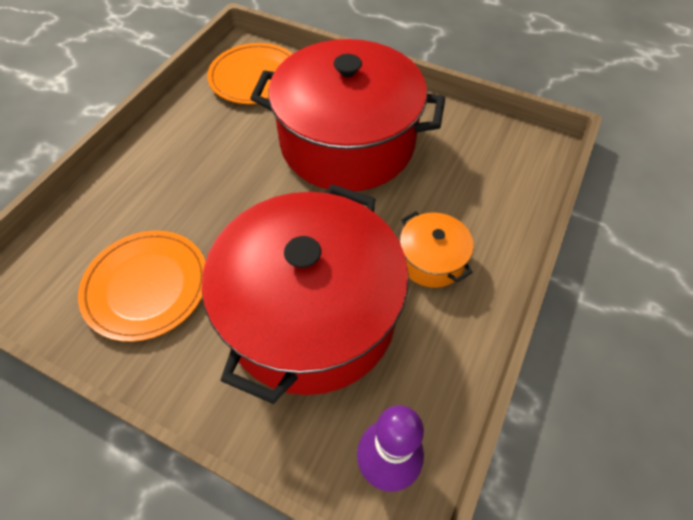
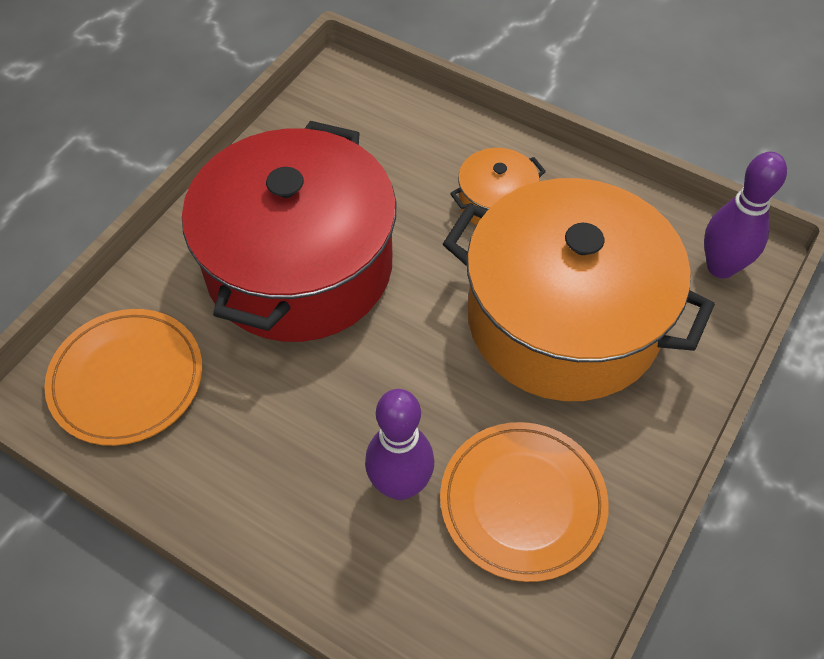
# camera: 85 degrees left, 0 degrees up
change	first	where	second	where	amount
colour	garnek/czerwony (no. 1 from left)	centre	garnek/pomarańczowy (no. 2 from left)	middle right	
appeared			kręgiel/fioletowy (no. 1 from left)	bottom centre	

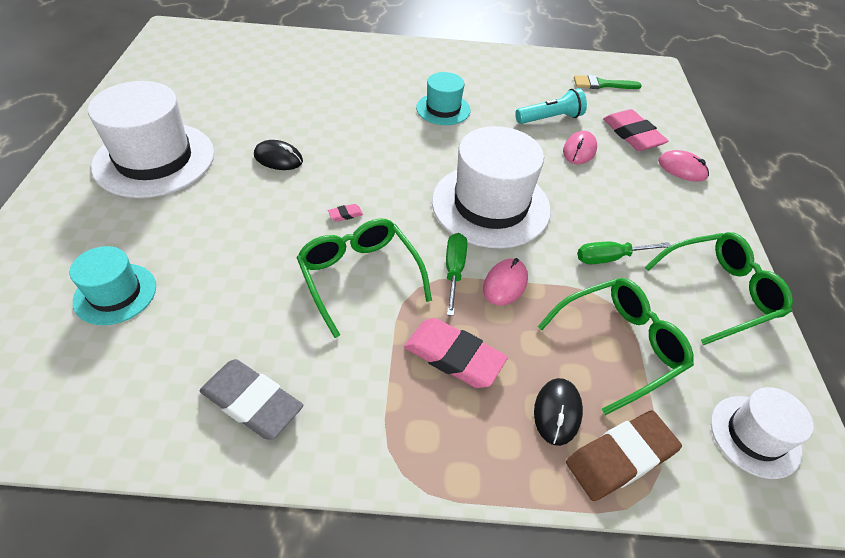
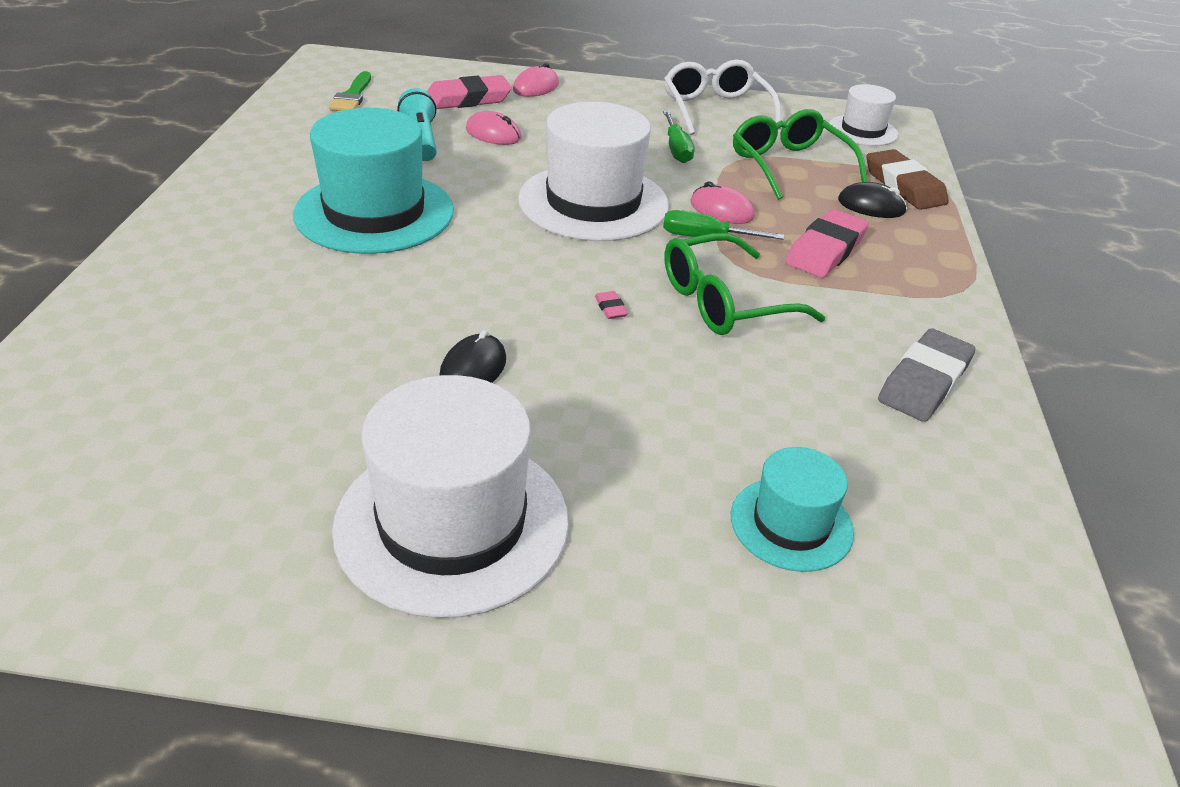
# camera: 85 degrees left, 10 degrees down
change	first	where	second	where	amount
size	kapelusz/turkusowy (no. 2 from left in the first image)	top centre	kapelusz/turkusowy (no. 1 from left)	top left	x1.85
colour	okulary/zielony (no. 3 from left)	middle right	okulary/biały	top centre	

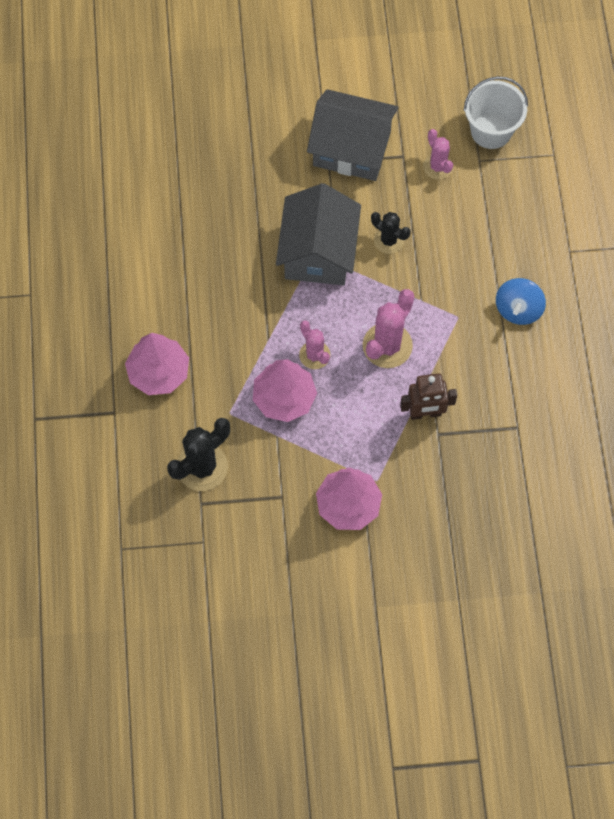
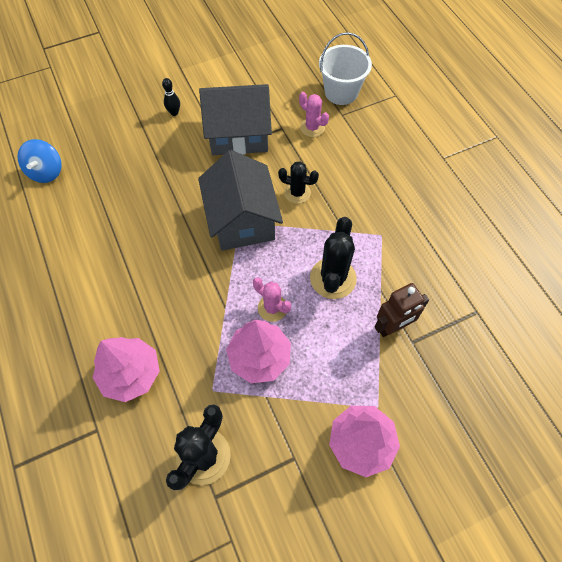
# camera: 20 degrees left, 5 degrees down
change	first	where	second	where	amount
relocated	bączek/niebieski	middle right		top left	
colour	kaktus/różowy (no. 2 from left)	centre	kaktus/czarny (no. 3 from left)	centre	
appeared			kręgiel/czarny	top left	

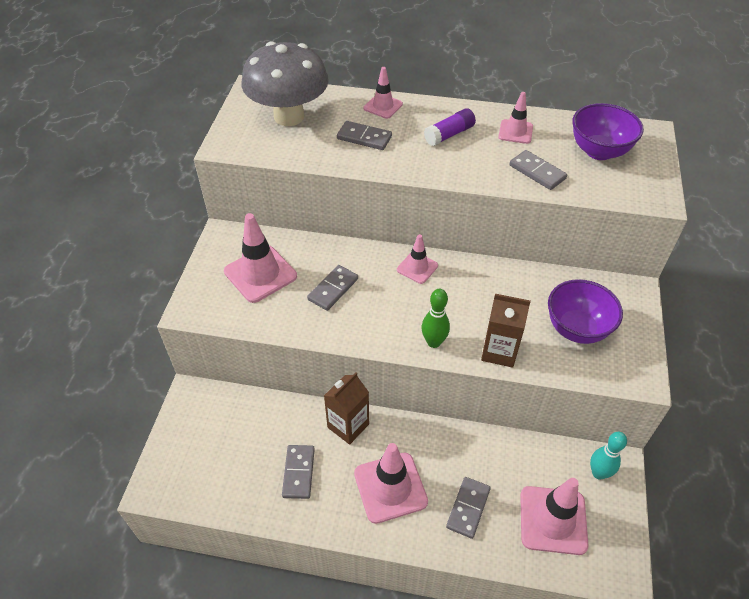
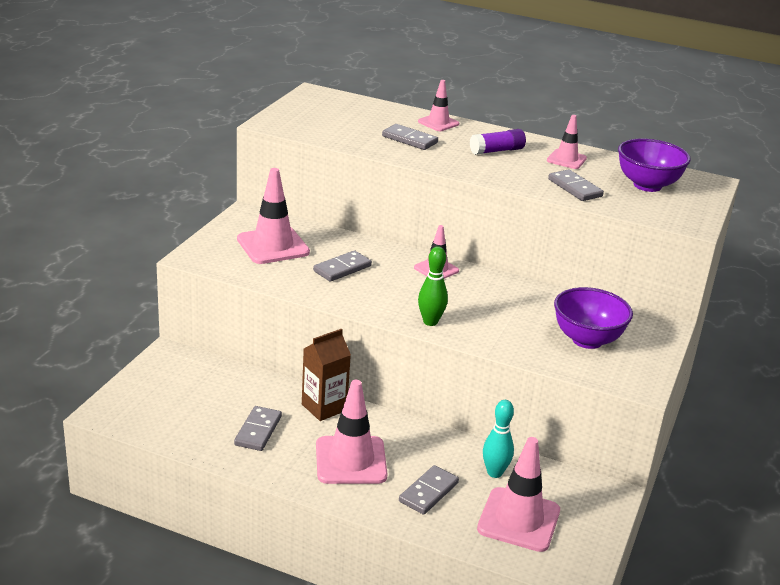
# camera: 10 degrees right, 20 degrees down
change	first	where	second	where	amount
missing	grzyb/szary	top centre			
missing	karton mleka/brązowy (no. 2 from left)	middle right			
relocated	kręgiel/turkusowy	bottom right		bottom centre	

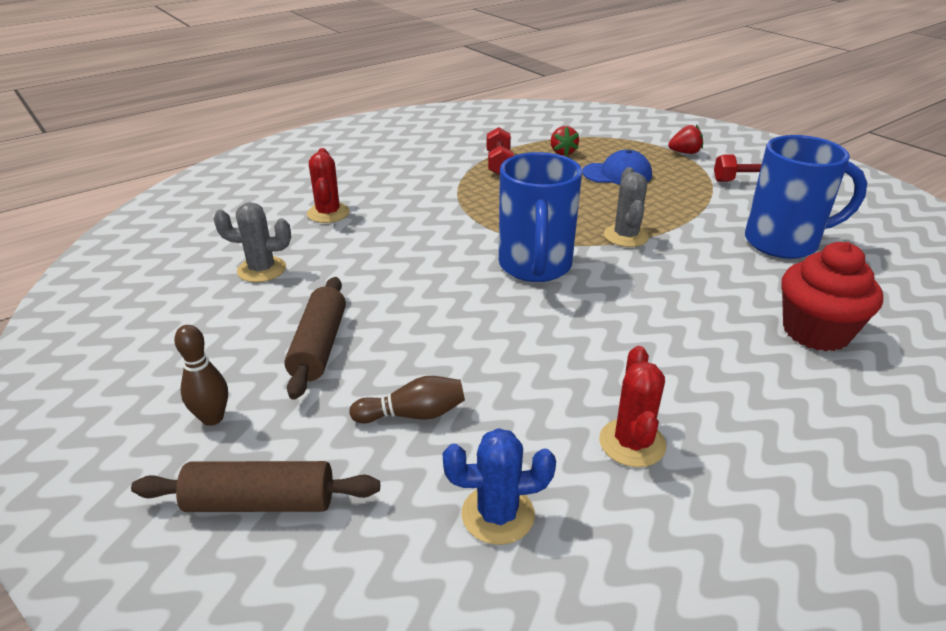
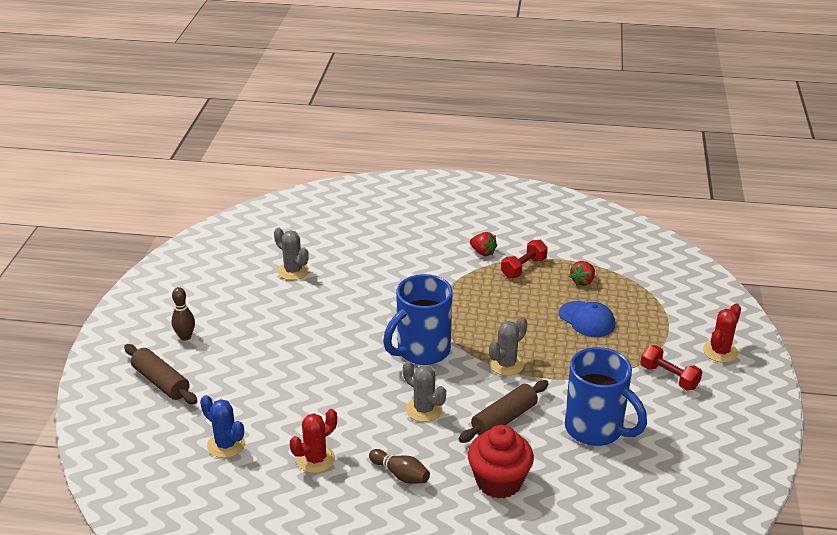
# camera: 45 degrees right, 0 degrees up
change	first	where	second	where	amount
relocated	truskawka/czerwony (no. 2 from left in the first image)	top right	truskawka/czerwony (no. 1 from left)	centre	
relocated	kaktus/czerwony (no. 1 from left in the first image)	top centre	kaktus/czerwony (no. 2 from left)	middle right	
relocated	wałek do ciasta/brązowy (no. 2 from left)	middle left		bottom centre	
relocated	kręgiel/brązowy (no. 2 from left)	centre		bottom centre	
appeared			kaktus/szary (no. 2 from left)	bottom centre	

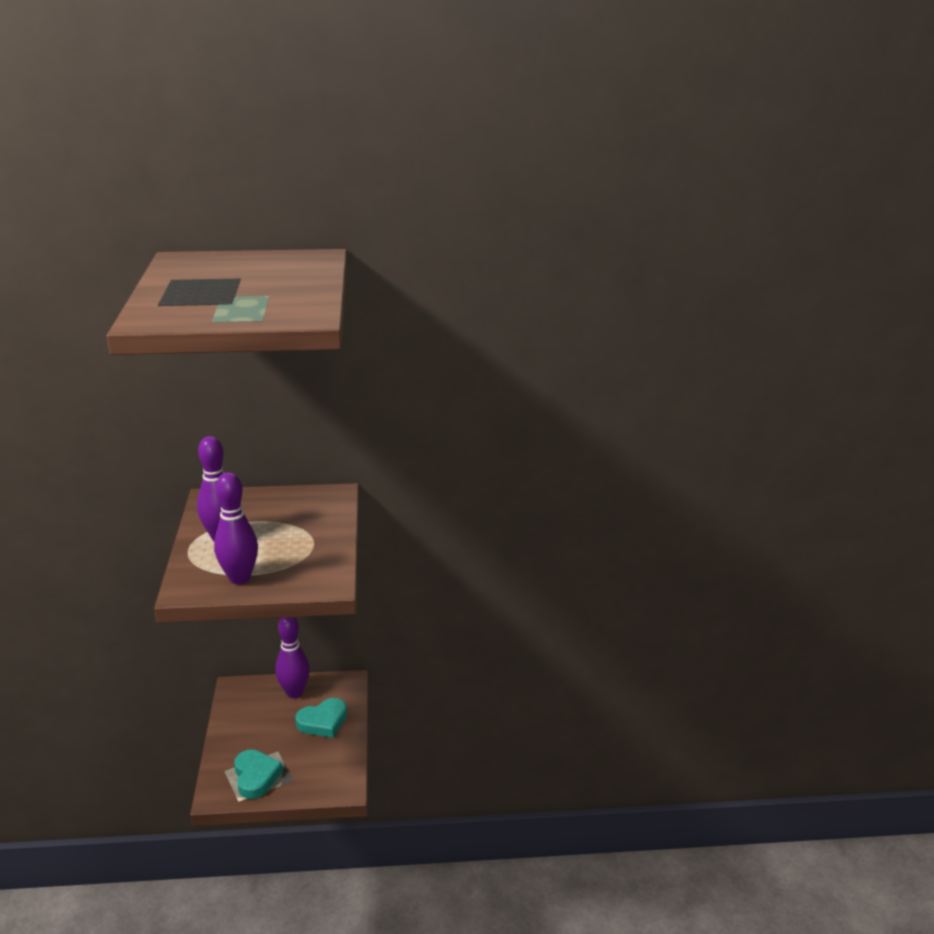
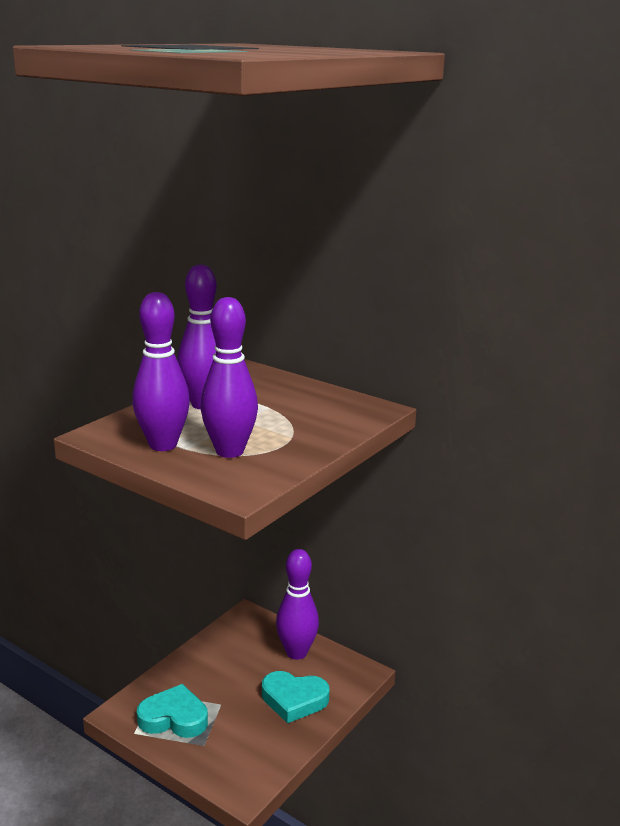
# camera: 40 degrees right, 5 degrees down
change	first	where	second	where	amount
spun	serce/turkusowy (no. 1 from left)	bottom left		bottom left	105 degrees counterclockwise
appeared			kręgiel/fioletowy (no. 3 from left)	centre	

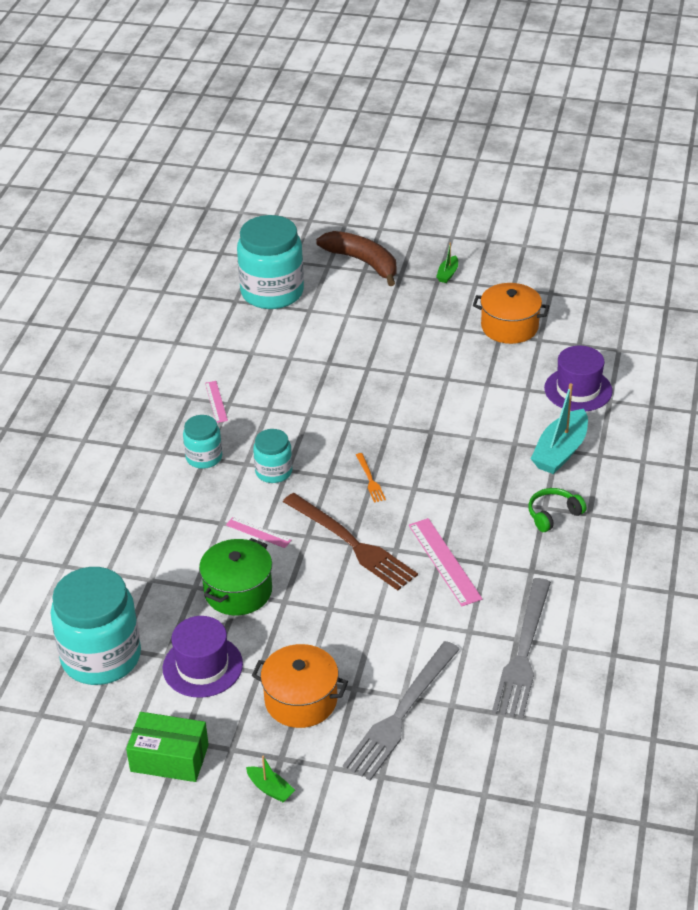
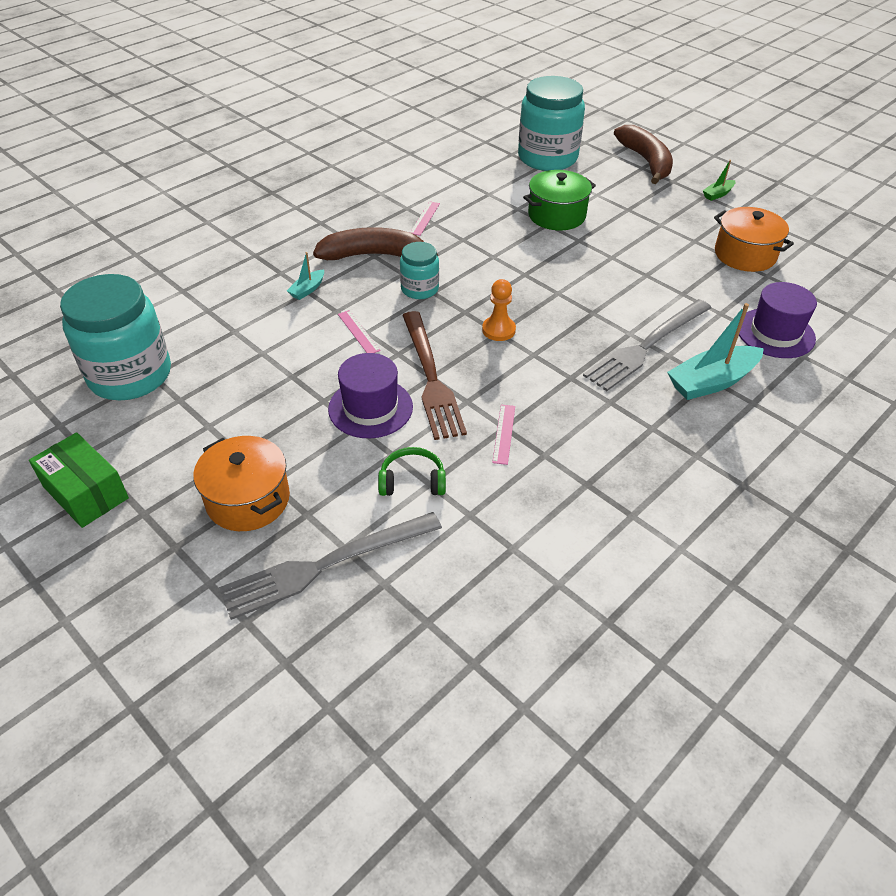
# camera: 30 degrees right, 5 degrees up
change	first	where	second	where	amount
exchanged	słoik/turkusowy (no. 2 from left)	middle left	banan/brązowy (no. 1 from left)	top centre	
exchanged	widelec/pomarańczowy	centre	pionek/pomarańczowy	centre	
relocated	słuchawki/zielony	middle right		centre	
size	linijka/różowy (no. 3 from left)	centre		centre	x0.58
relocated	garnek/zielony	centre		top centre	
relocated	widelec/szary (no. 2 from left)	bottom right		middle right	
relocated	kapelusz/fioletowy (no. 1 from left)	bottom left		centre	
missing	łódka/zielony (no. 1 from left)	bottom centre			
appeared			łódka/turkusowy (no. 1 from left)	top centre	

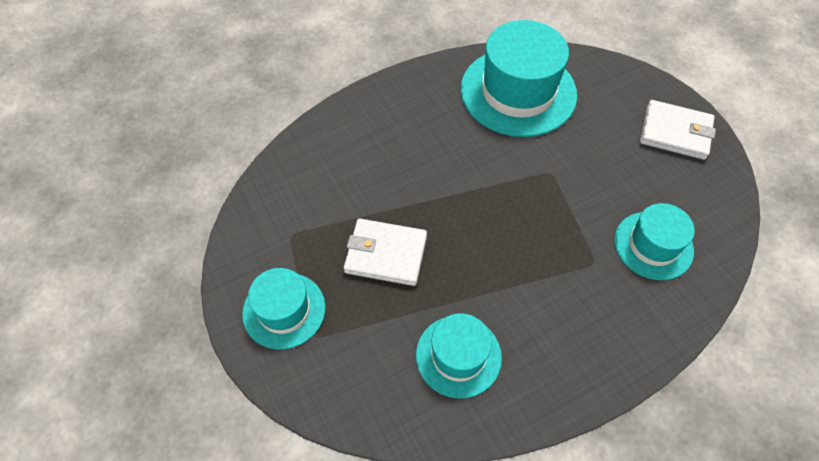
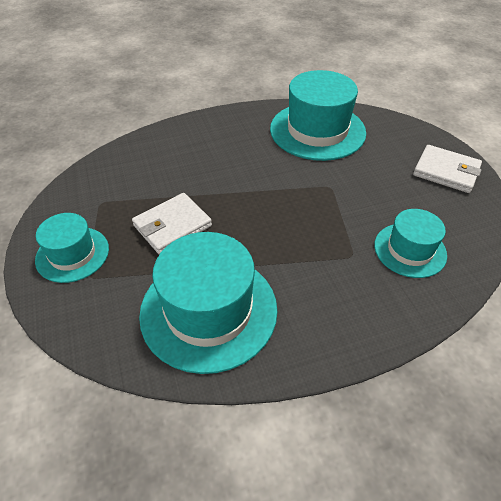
# camera: 10 degrees right, 10 degrees down
change	first	where	second	where	amount
spun	portfel/biały (no. 1 from left)	centre		centre	60 degrees counterclockwise
size	kapelusz/turkusowy (no. 2 from left)	bottom centre		centre	x1.73

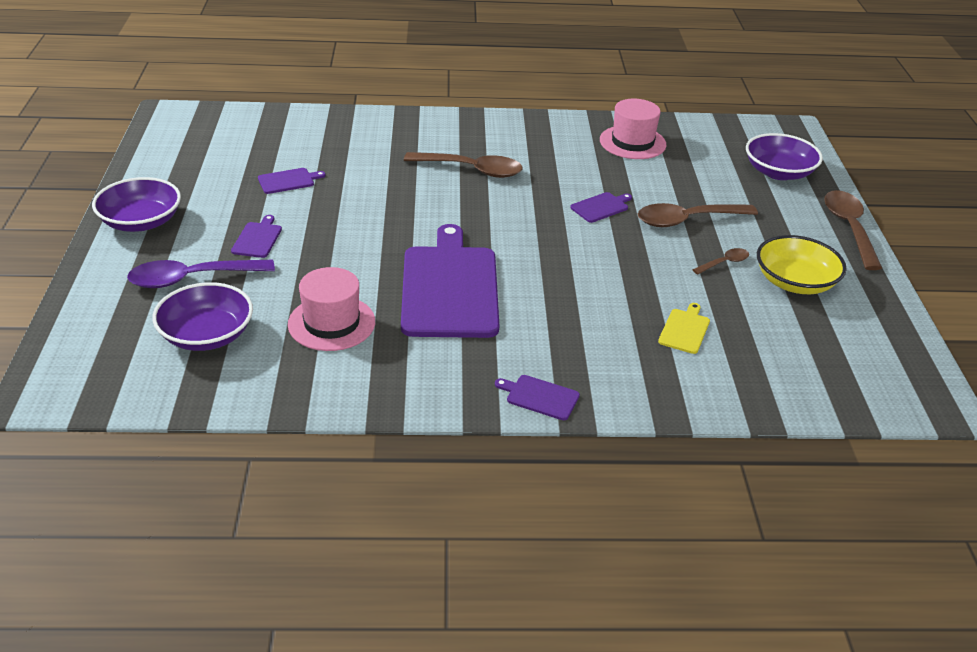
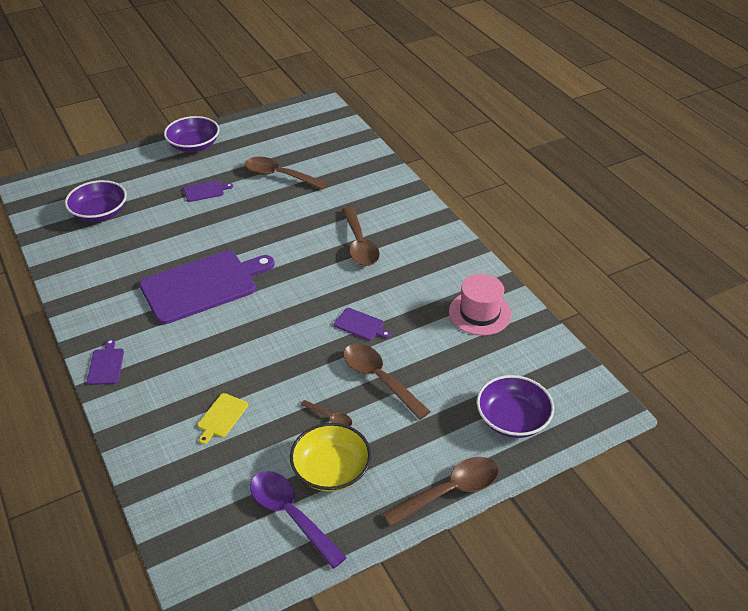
# camera: 65 degrees right, 5 degrees up
change	first	where	second	where	amount
exchanged	deska do krojenia/fioletowy (no. 2 from left)	top left	łyżka/brązowy (no. 1 from left)	top centre	
relocated	łyżka/fioletowy	middle left		bottom centre	
missing	kapelusz/różowy (no. 1 from left)	centre			
spun	deska do krojenia/żółty	middle right		bottom left	120 degrees clockwise

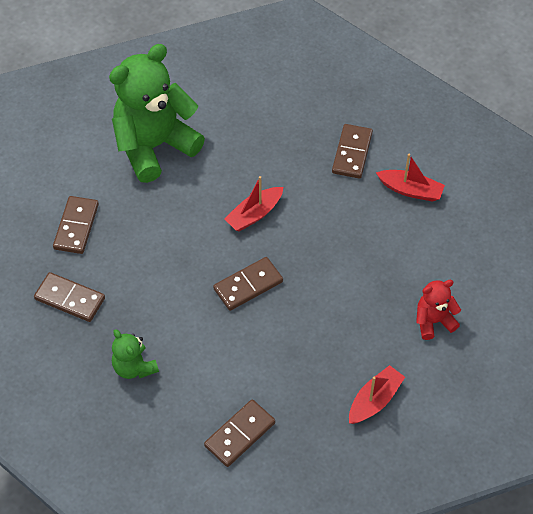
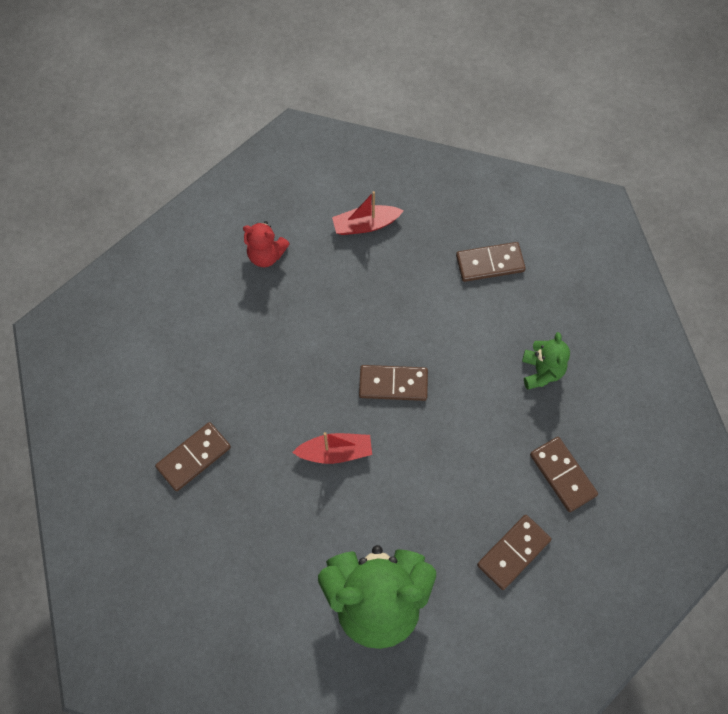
# camera: 145 degrees left, 10 degrees up
change	first	where	second	where	amount
missing	łódka/czerwony (no. 3 from left)	middle right			

